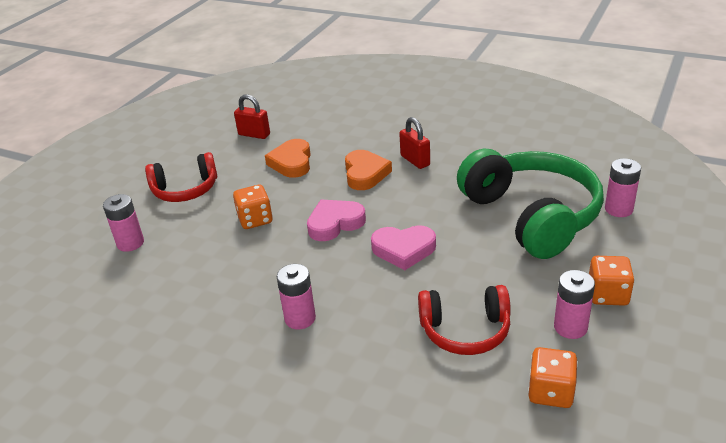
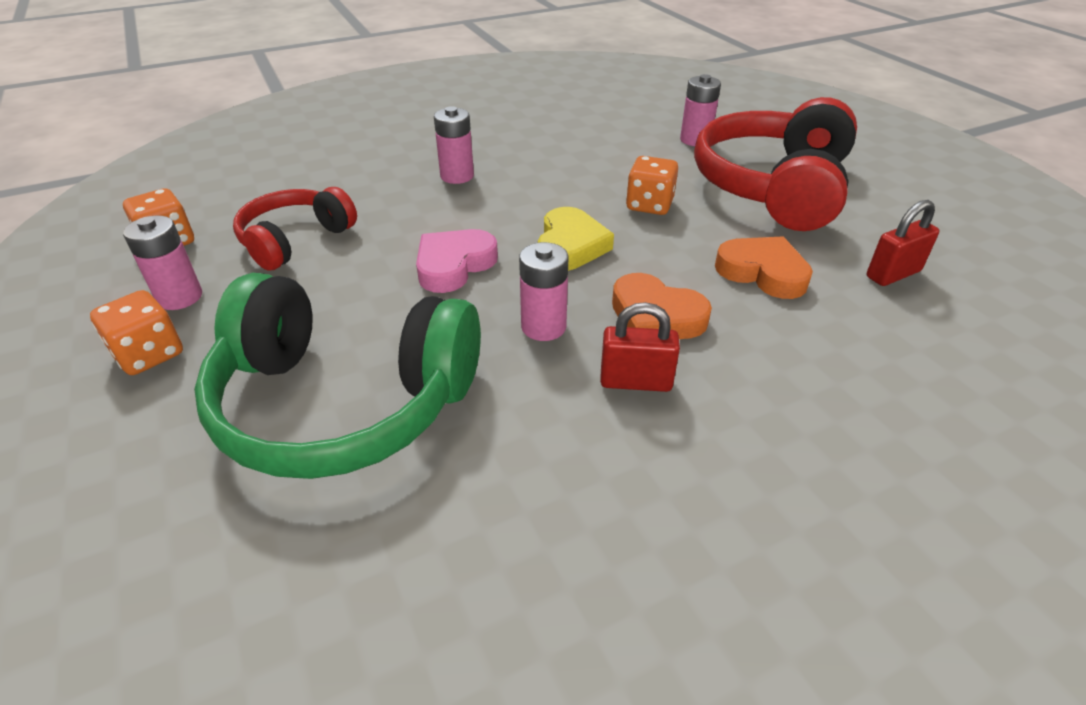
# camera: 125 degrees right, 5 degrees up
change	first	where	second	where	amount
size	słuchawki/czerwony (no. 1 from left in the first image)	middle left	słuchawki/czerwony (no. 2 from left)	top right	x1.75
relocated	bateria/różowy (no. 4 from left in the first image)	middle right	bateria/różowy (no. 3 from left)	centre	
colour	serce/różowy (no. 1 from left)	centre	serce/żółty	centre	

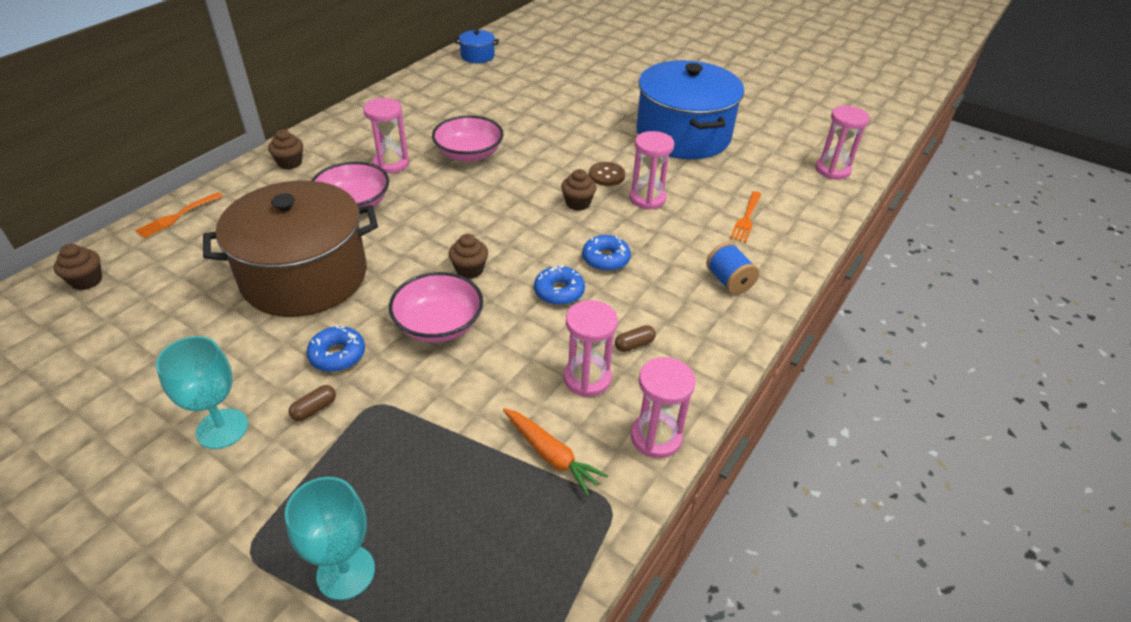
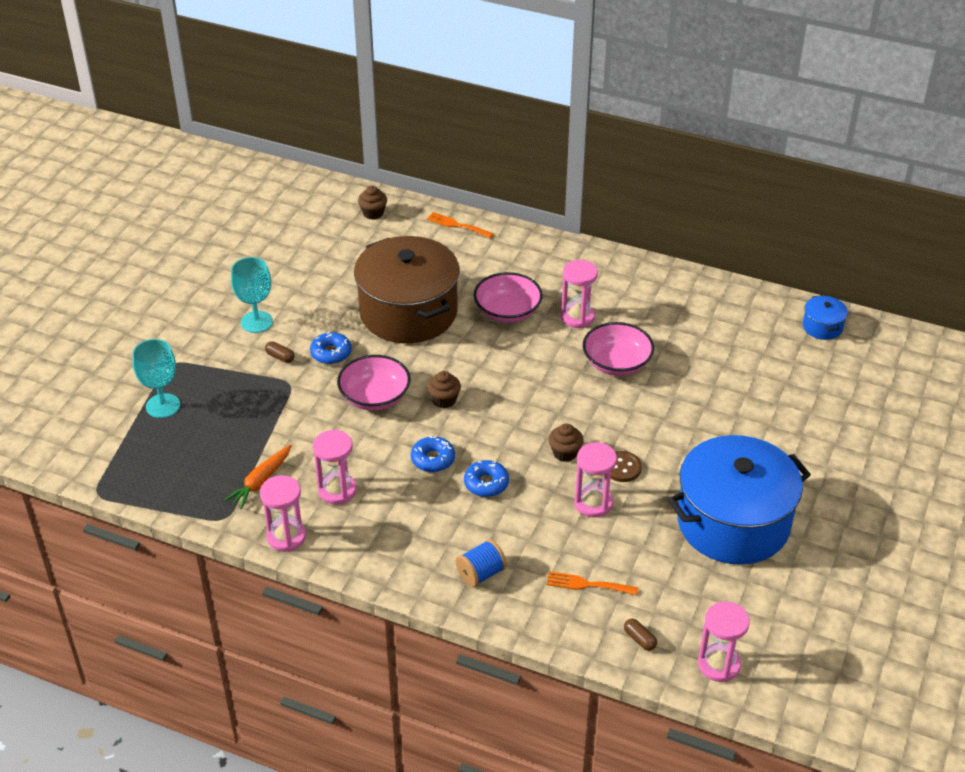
# camera: 80 degrees right, 0 degrees up
change	first	where	second	where	amount
missing	muffinka/brązowy (no. 2 from left)	top left			
relocated	kapsułka/brązowy (no. 2 from left)	centre		bottom centre	

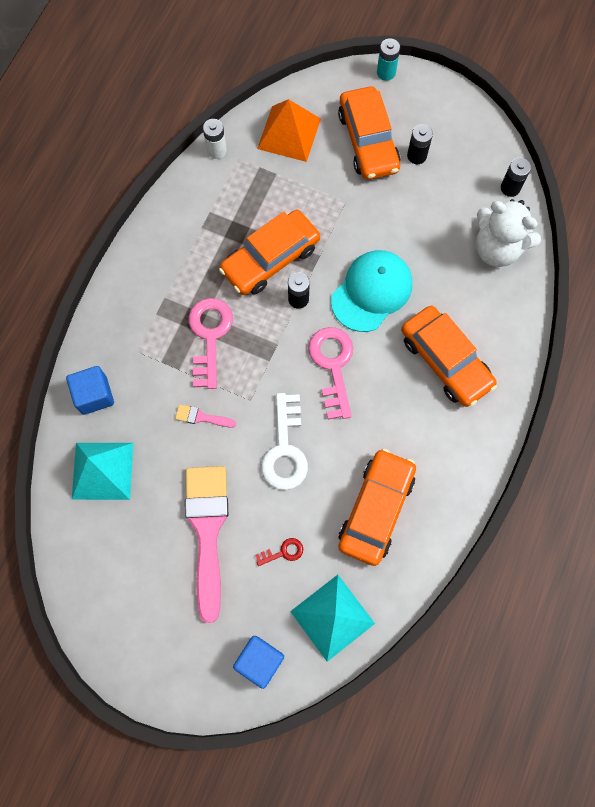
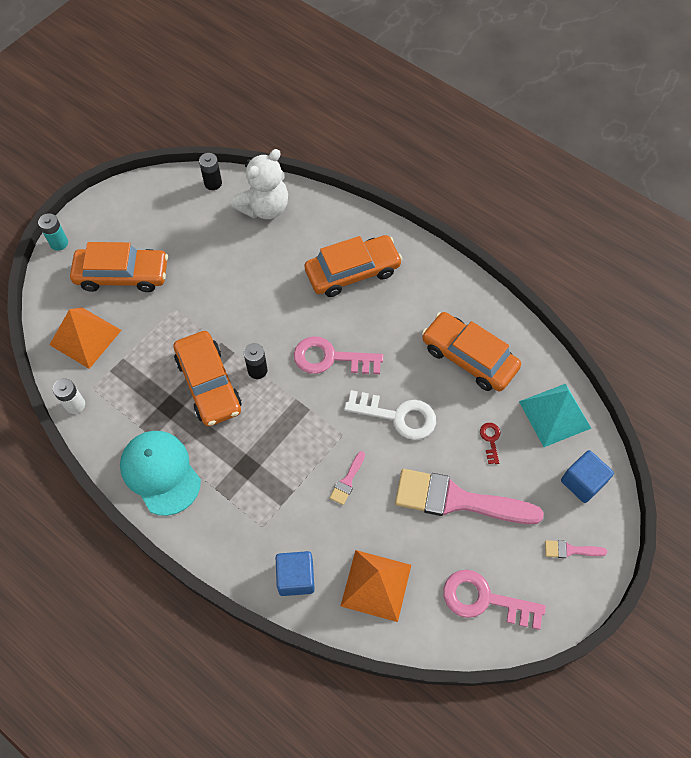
# camera: 75 degrees left, 10 degrees down
change	first	where	second	where	amount
missing	bateria/czarny (no. 2 from left)	top right			
relocated	czapka/turkusowy	centre		middle left	
relocated	klucz/różowy (no. 1 from left in the first image)	centre	klucz/różowy (no. 2 from left)	bottom right	
colour	piramida/turkusowy (no. 1 from left)	middle left	piramida/pomarańczowy (no. 2 from left)	bottom centre	
appeared			pędzel/różowy (no. 3 from left)	bottom right	

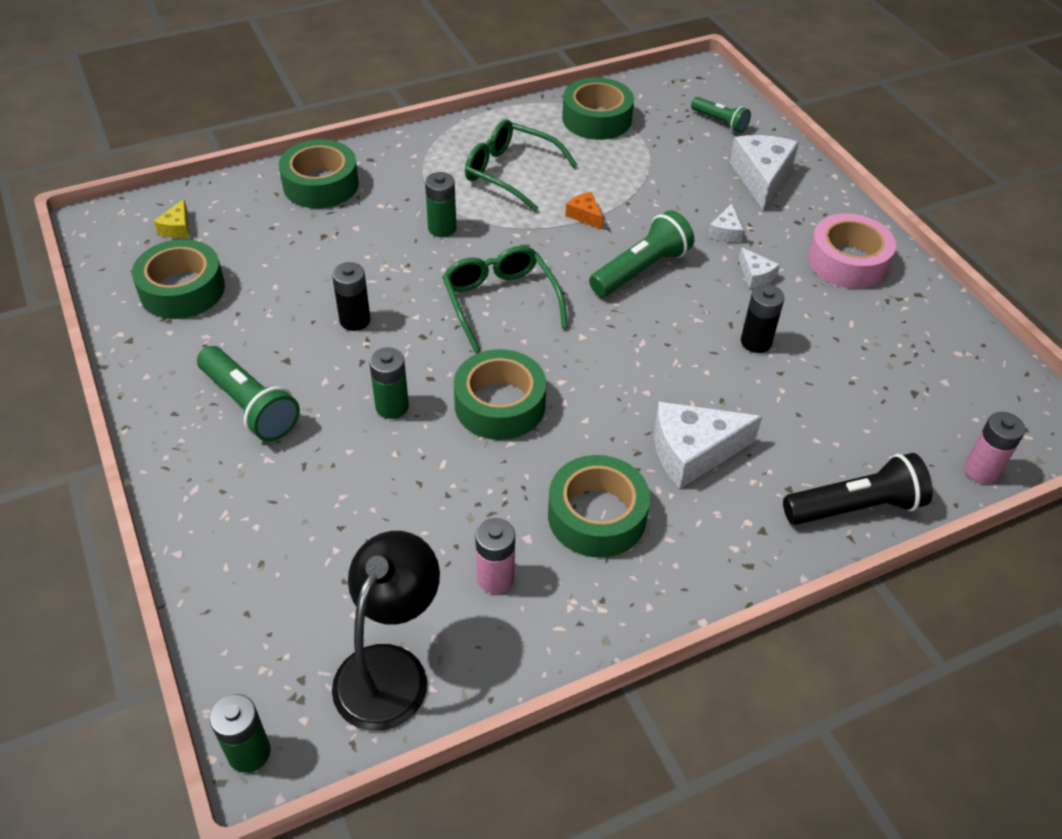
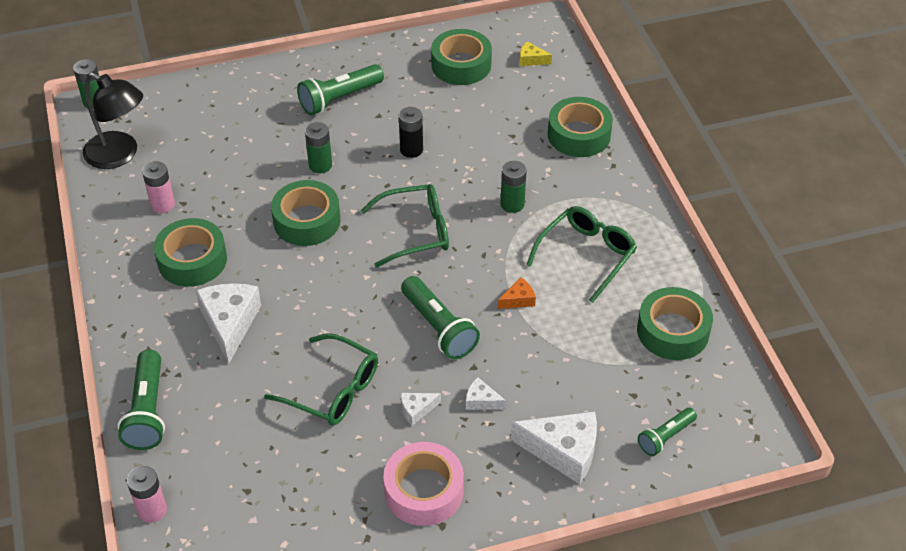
# camera: 100 degrees right, 0 degrees up
change	first	where	second	where	amount
exchanged	bateria/czarny (no. 2 from left)	middle right	okulary/zielony (no. 1 from left)	bottom centre	
colour	latarka/czarny	middle right	latarka/zielony (no. 1 from left)	bottom left	

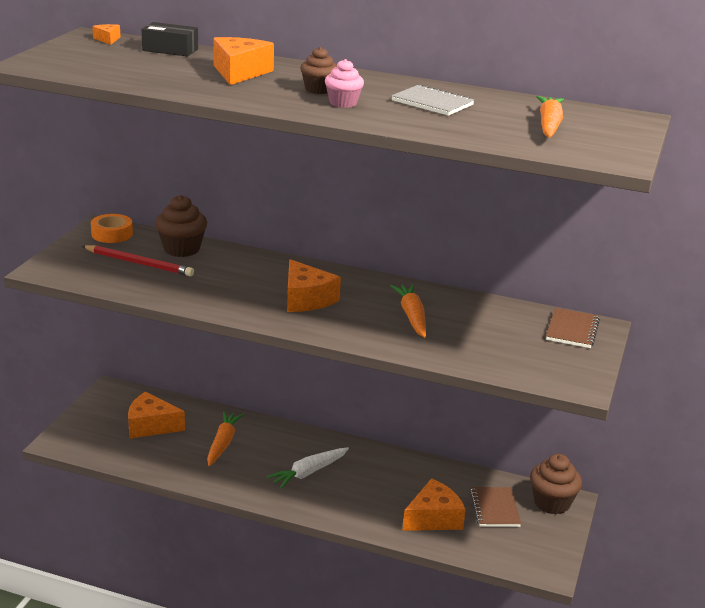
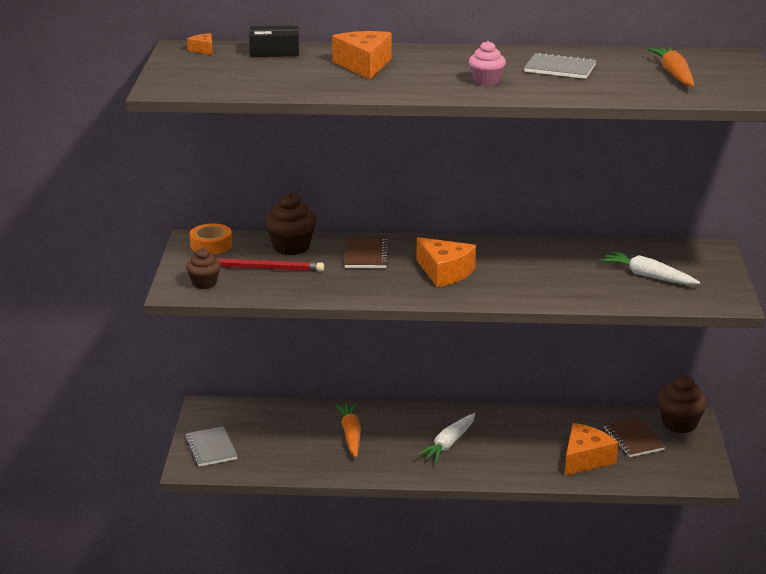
# camera: 15 degrees left, 0 degrees up
change	first	where	second	where	amount
relocated	muffinka/brązowy (no. 2 from left in the first image)	top centre	muffinka/brązowy (no. 1 from left)	middle left	
missing	marchewka/pomarańczowy (no. 2 from left)	centre			
relocated	zeszyt/brązowy (no. 2 from left in the first image)	middle right	zeszyt/brązowy (no. 1 from left)	centre	
missing	ser/pomarańczowy (no. 2 from left)	bottom left			
appeared			marchewka/biały (no. 2 from left)	middle right	
appeared			zeszyt/szary (no. 1 from left)	bottom left	

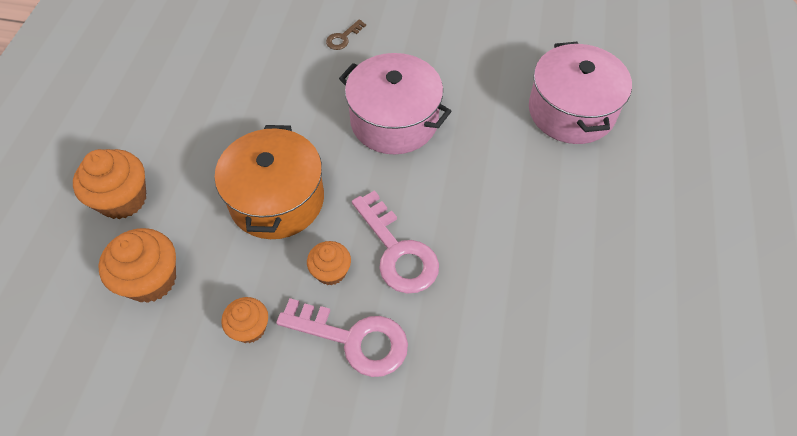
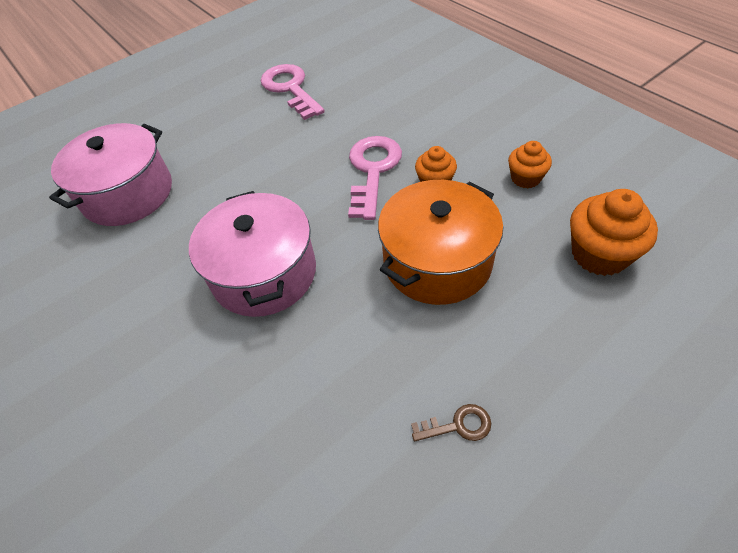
# camera: 135 degrees left, 5 degrees down
change	first	where	second	where	amount
relocated	klucz/brązowy	top centre		bottom centre	
missing	muffinka/pomarańczowy (no. 1 from left)	middle left			
relocated	klucz/różowy (no. 1 from left)	bottom centre		top centre	

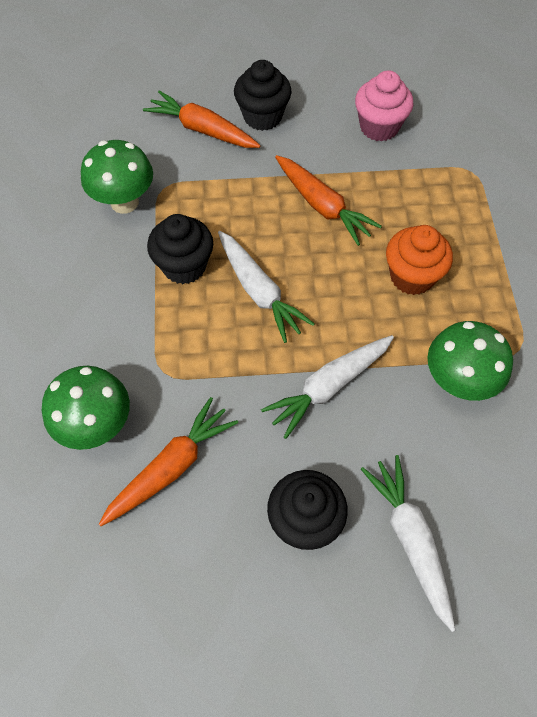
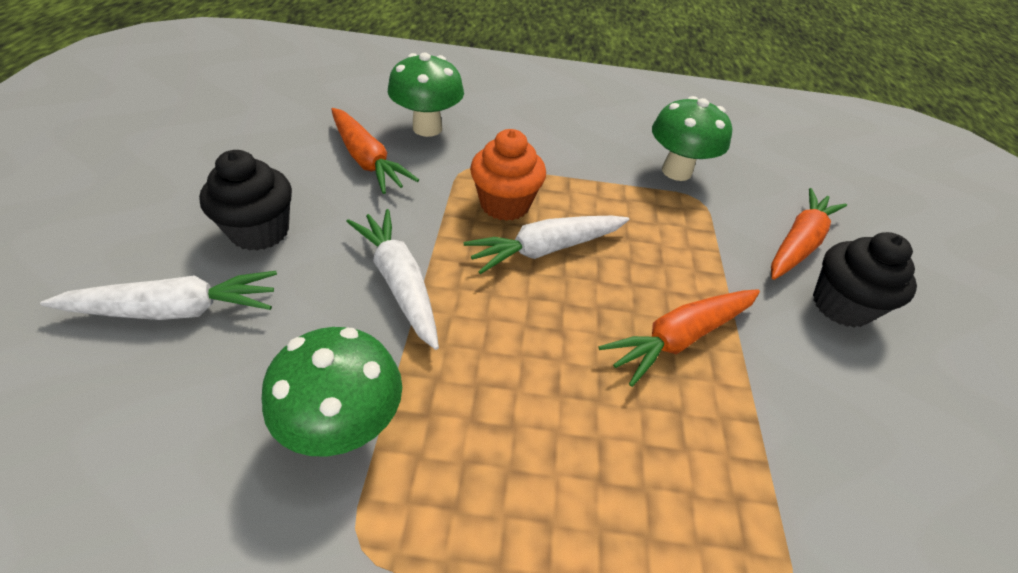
# camera: 95 degrees right, 15 degrees down
change	first	where	second	where	amount
missing	muffinka/różowy	top right			
missing	muffinka/czarny (no. 1 from left)	centre			
relocated	muffinka/pomarańczowy	middle right		top centre	

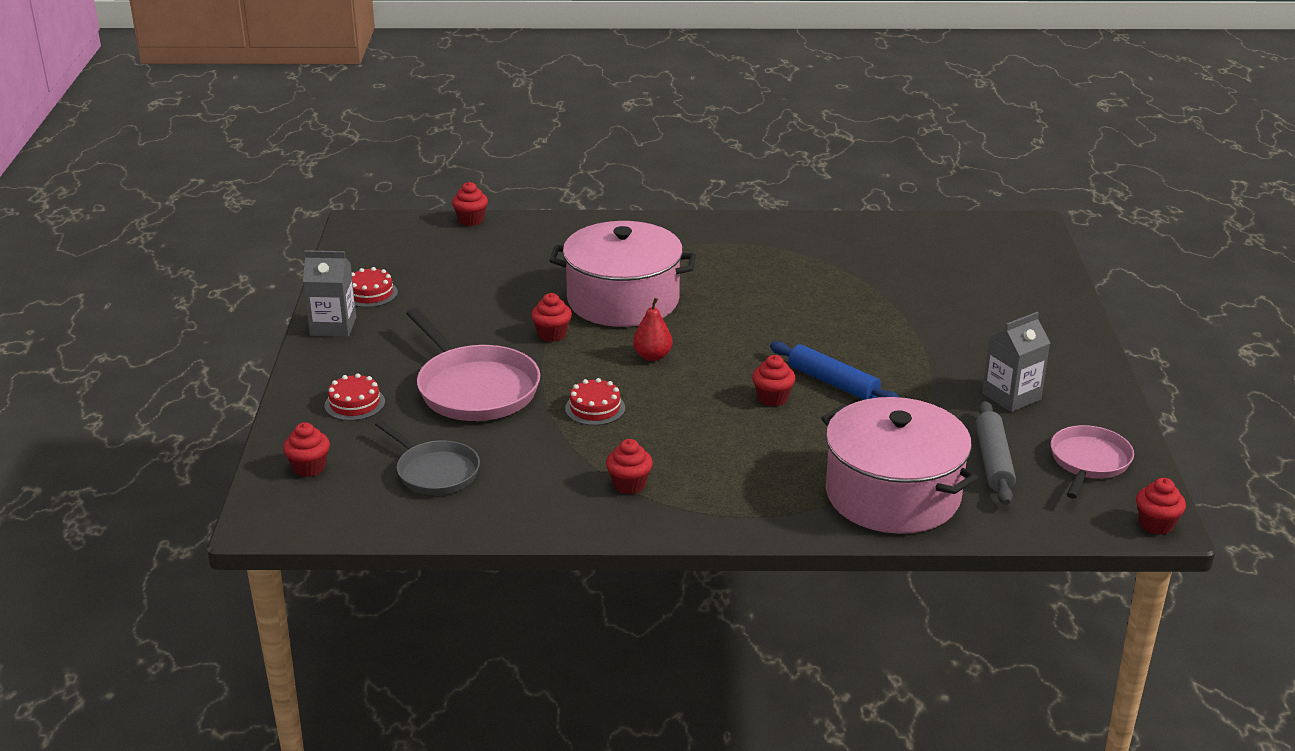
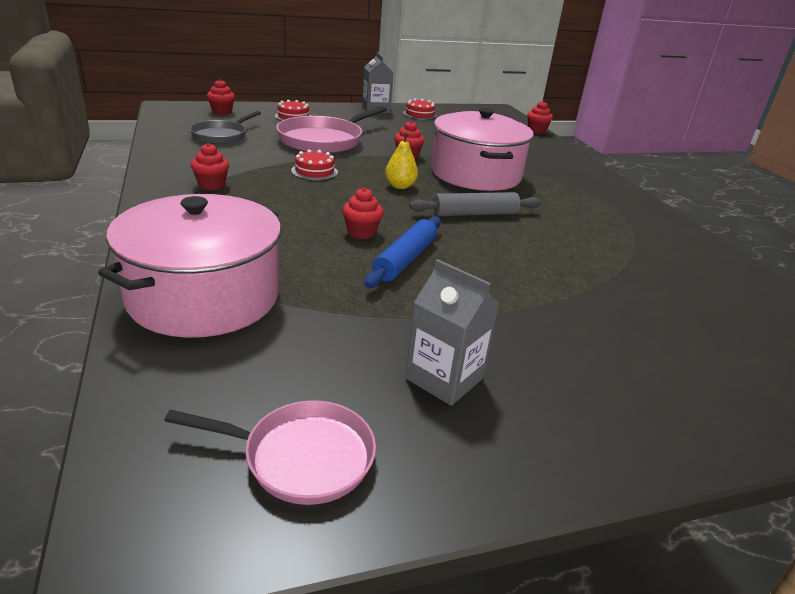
# camera: 70 degrees right, 0 degrees up
change	first	where	second	where	amount
colour	gruszka/czerwony	centre	gruszka/żółty	top centre	
relocated	wałek do ciasta/szary	middle right		centre	
missing	muffinka/czerwony (no. 6 from left)	bottom right			

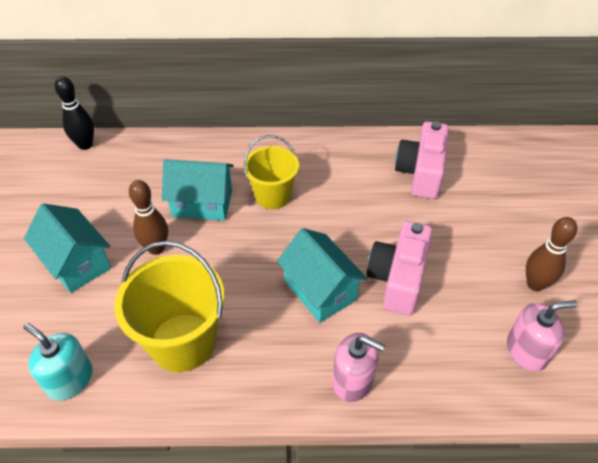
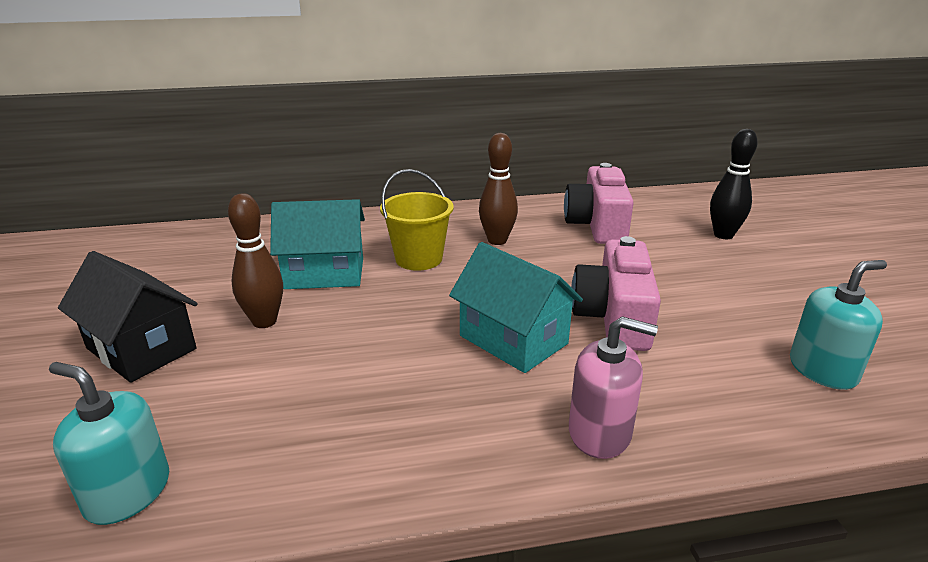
# camera: 10 degrees left, 20 degrees down
change	first	where	second	where	amount
relocated	kręgiel/czarny	top left		top right	
colour	domek/turkusowy (no. 1 from left)	middle left	domek/czarny	middle left	
relocated	kręgiel/brązowy (no. 2 from left)	middle right		centre	
missing	wiadro/żółty (no. 1 from left)	middle left			
colour	dozownik mydła/różowy (no. 2 from left)	bottom right	dozownik mydła/turkusowy (no. 2 from left)	middle right	

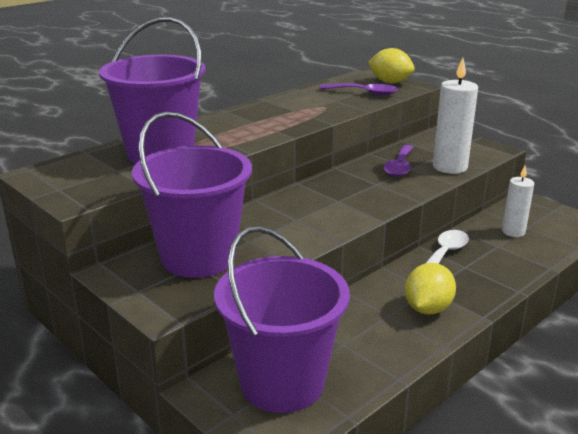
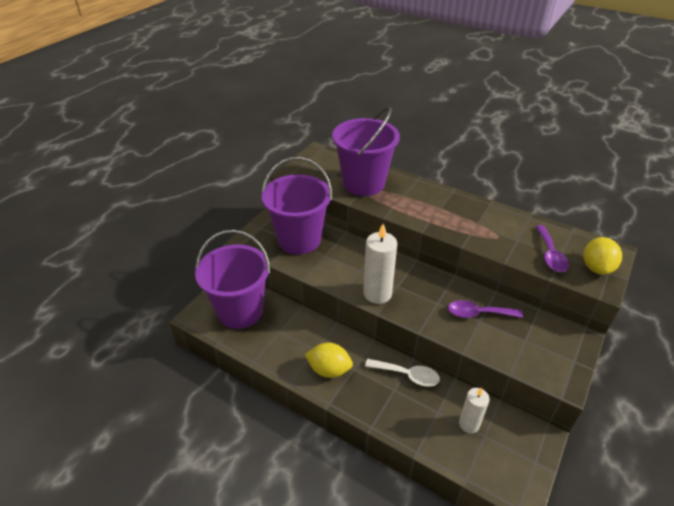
# camera: 75 degrees right, 15 degrees up
change	first	where	second	where	amount
relocated	świeca/biały (no. 1 from left)	top right		centre	

